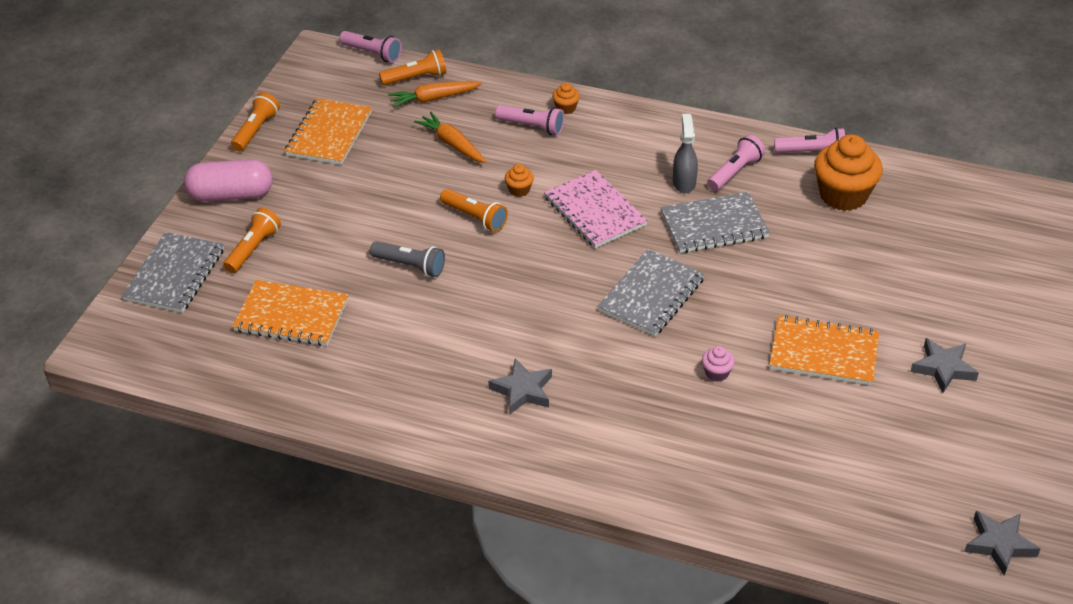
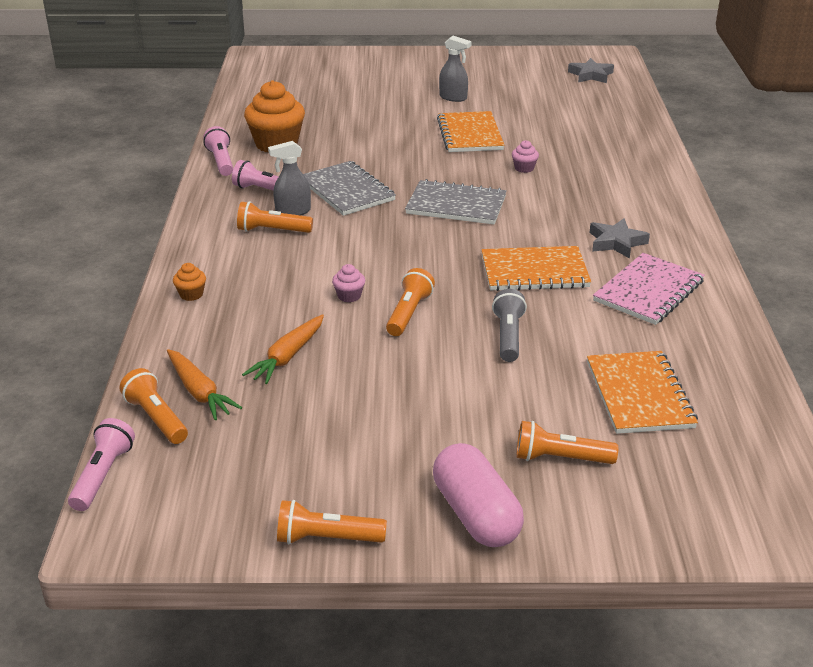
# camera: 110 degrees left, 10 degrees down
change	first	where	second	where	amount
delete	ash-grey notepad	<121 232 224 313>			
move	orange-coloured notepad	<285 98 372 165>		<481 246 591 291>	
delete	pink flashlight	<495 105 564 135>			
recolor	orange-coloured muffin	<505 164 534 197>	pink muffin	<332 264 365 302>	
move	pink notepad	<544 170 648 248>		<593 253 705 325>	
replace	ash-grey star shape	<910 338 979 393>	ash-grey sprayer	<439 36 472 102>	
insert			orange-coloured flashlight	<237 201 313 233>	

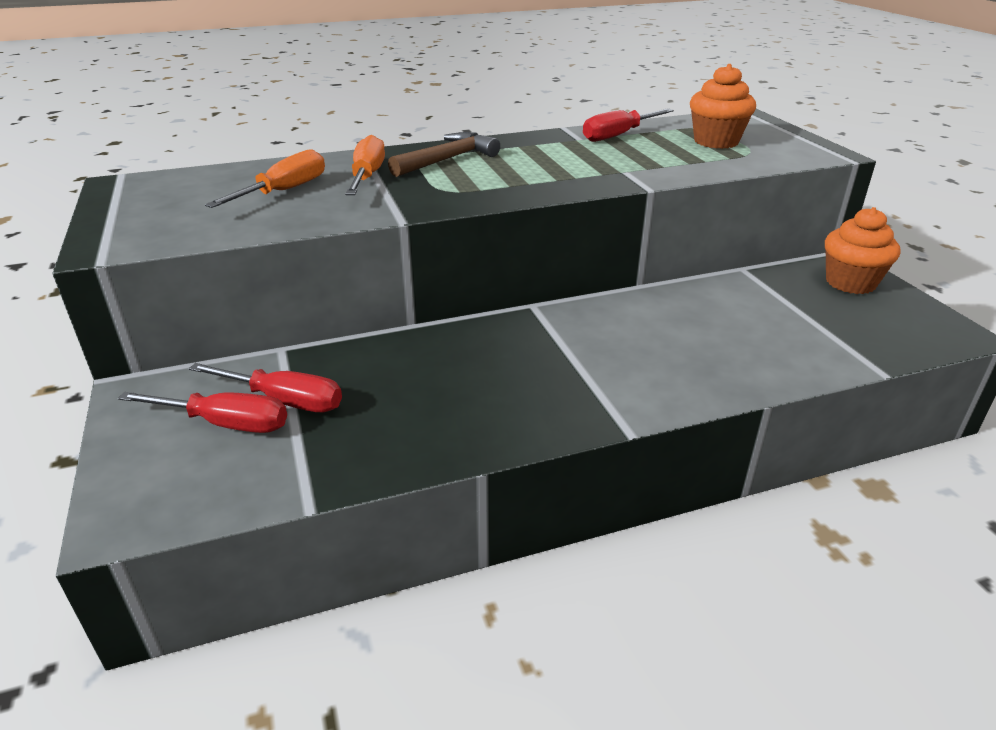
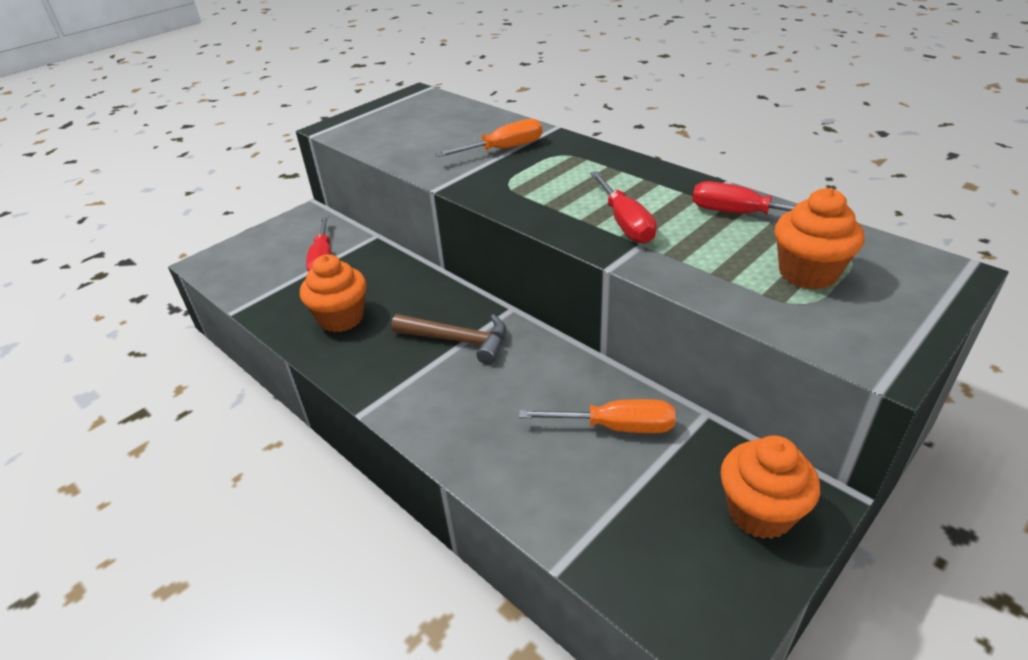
# camera: 65 degrees right, 5 degrees up
change	first	where	second	where	amount
move	red hand screwdriver	<118 392 287 433>		<590 171 657 244>	
move	orange-coloured hand screwdriver	<205 149 325 208>		<519 399 676 433>	
move	dark brown carpenter's hammer	<388 132 500 177>		<391 314 506 365>	
insert			orange-coloured muffin	<300 254 367 332>	

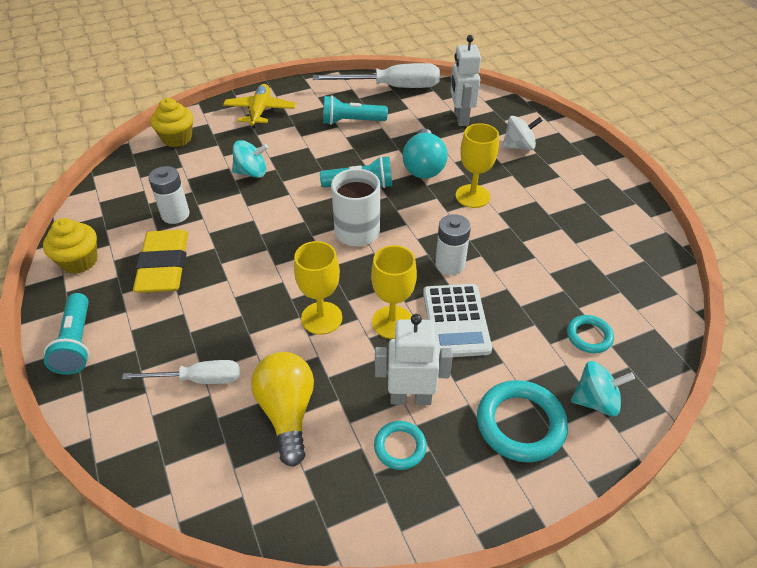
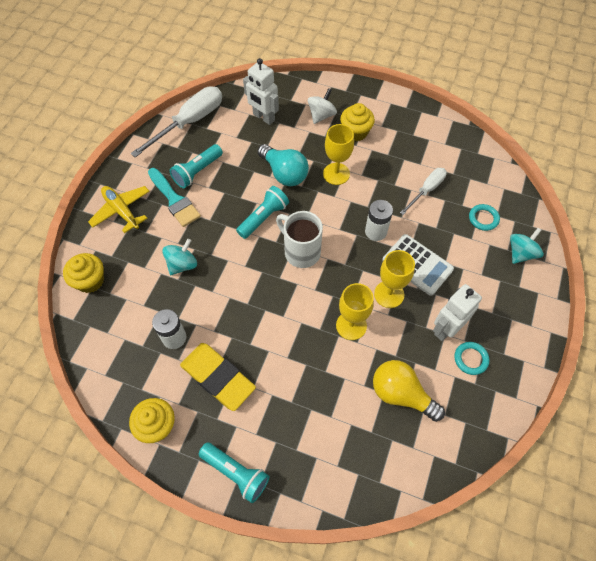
# camera: 45 degrees left, 15 degrees up
change	first	where	second	where	amount
move	white hand screwdriver	<122 360 240 384>		<400 168 447 215>	
delete	aqua hoop	<477 380 568 462>			
insert			aqua paintbrush	<148 168 201 227>	
insert			golden muffin	<340 103 375 141>	

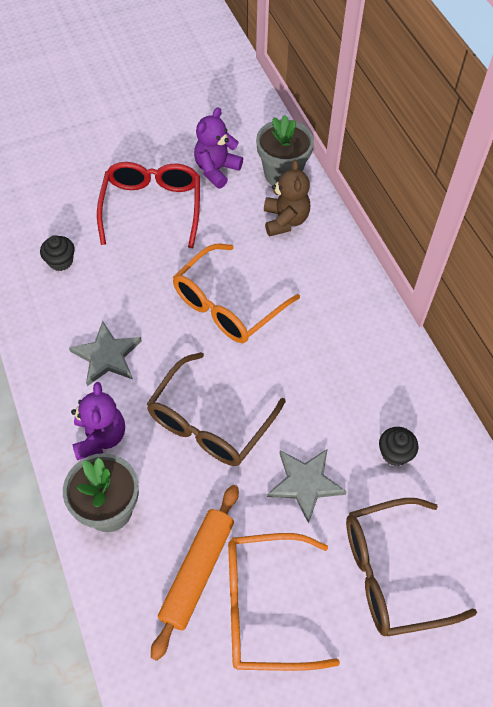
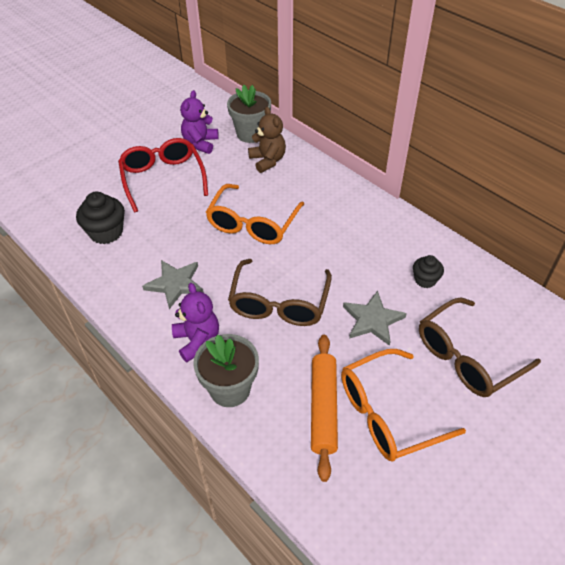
# camera: 20 degrees left, 10 degrees down
change	first	where	second	where	amount
resize	ebony muffin	<40 235 75 271>		<76 191 125 244>	x1.64

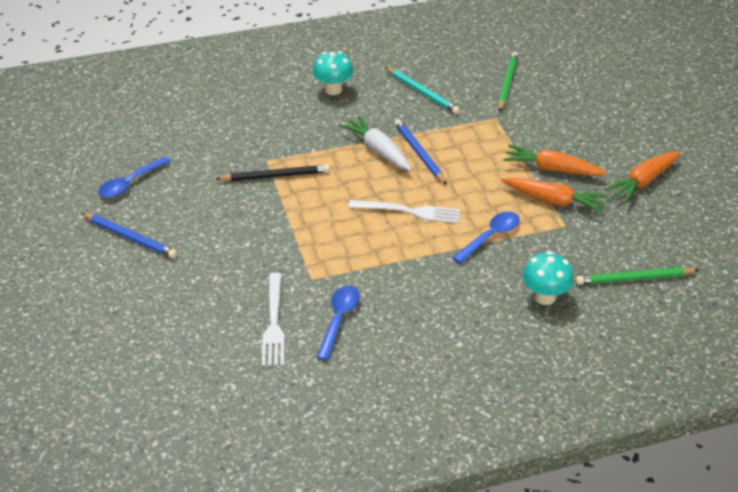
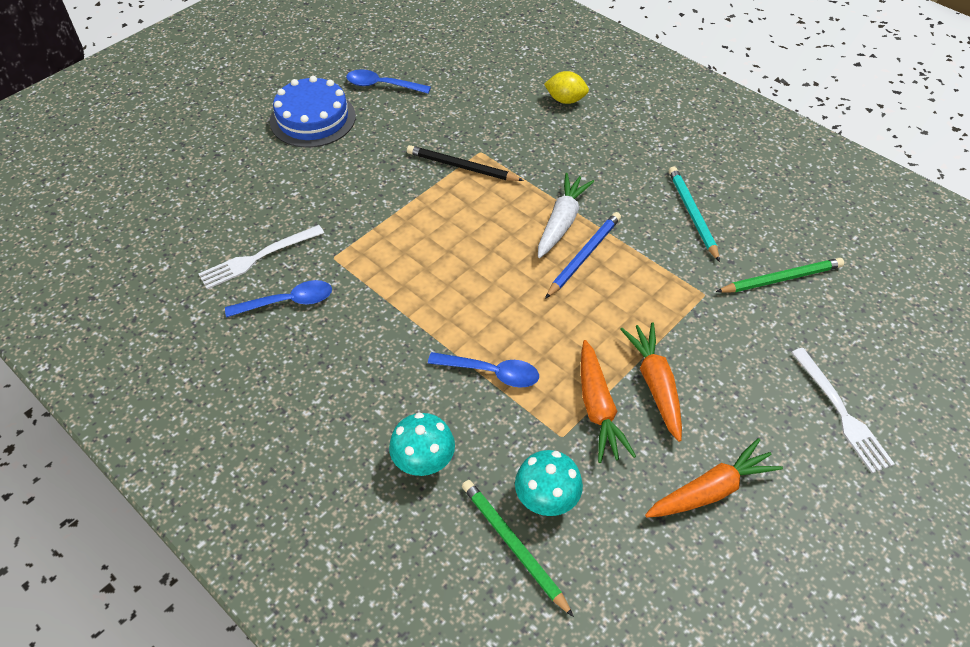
# camera: 60 degrees right, 10 degrees up
change	first	where	second	where	amount
replace	royal blue wooden pencil	<81 213 177 258>	royal blue layer cake	<270 76 356 148>	
rotate	ebony wooden pencil	<216 164 330 181>		<407 145 524 181>	150 degrees clockwise
move	aqua mushroom	<312 51 353 95>		<515 450 583 516>	
move	white table fork	<348 200 461 223>		<791 348 895 473>	
rotate	aqua wooden pencil	<385 67 460 114>		<669 167 720 262>	150 degrees clockwise
rotate	orange-coloured carrot	<605 151 680 202>		<645 438 783 518>	135 degrees clockwise
insert			golden citrus fruit	<544 71 589 104>	

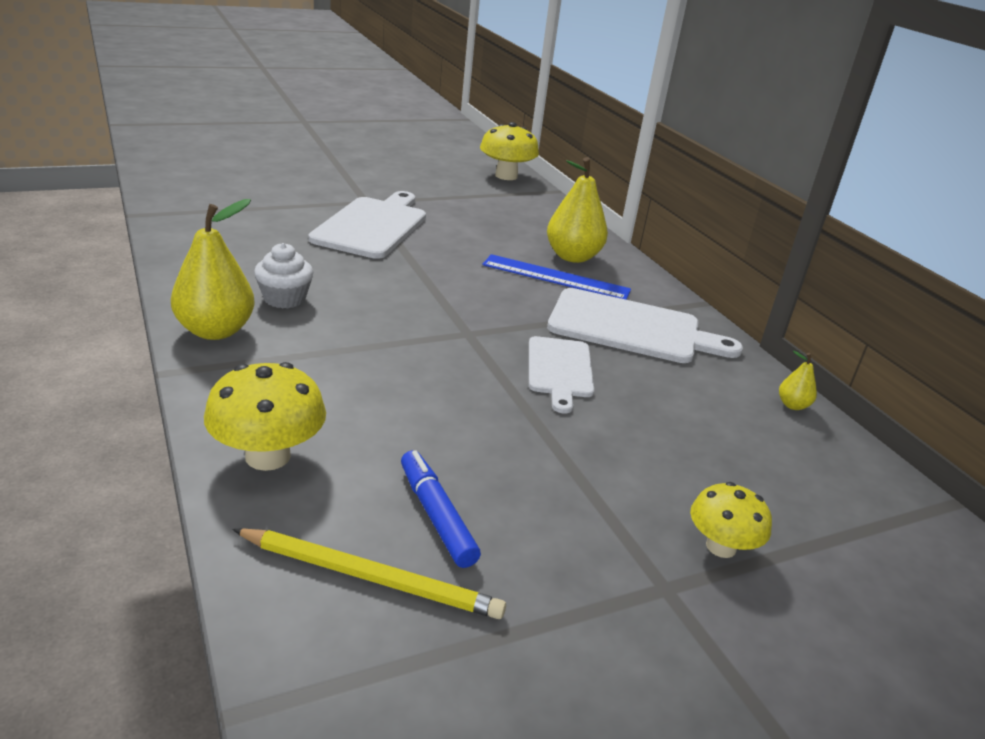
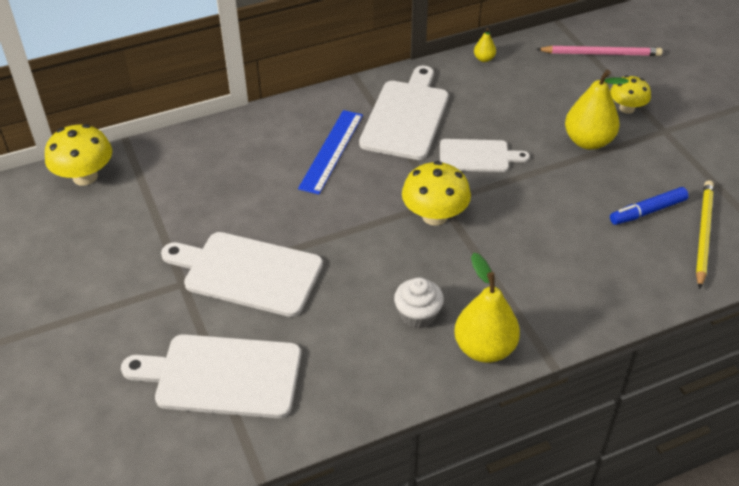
# camera: 85 degrees left, 15 degrees up
change	first	where	second	where	amount
move	golden mushroom	<204 362 326 471>		<402 161 471 226>	
move	golden pear	<547 157 608 263>		<565 69 629 150>	
insert			white bread board	<121 334 301 418>	
insert			pink wooden pencil	<536 46 663 56>	

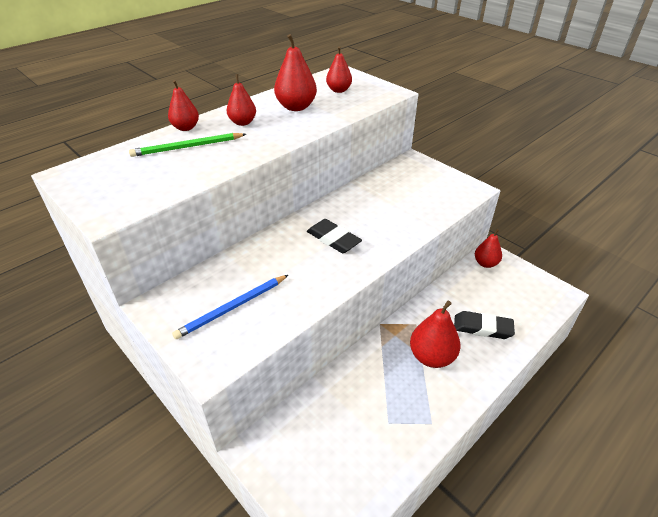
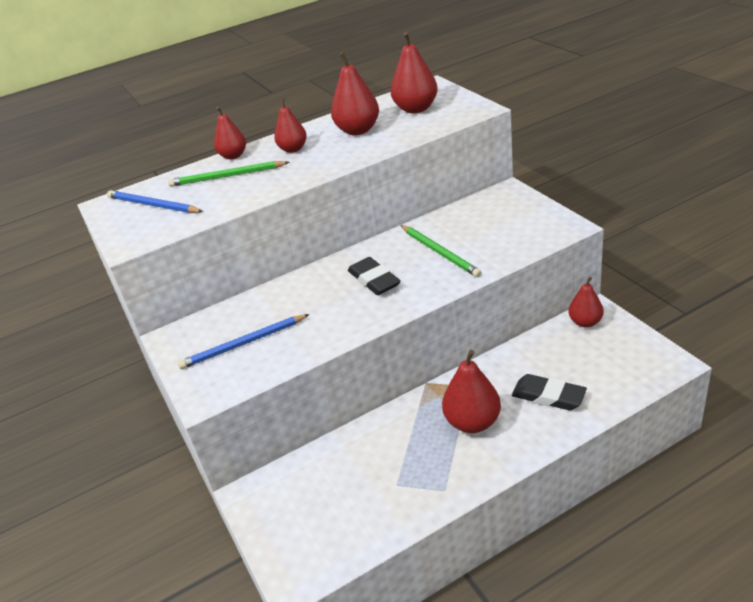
# camera: 20 degrees right, 5 degrees down
change	first	where	second	where	amount
resize	red pear	<326 46 352 93>		<390 32 438 113>	x1.52
insert			royal blue wooden pencil	<107 190 203 213>	
insert			leaf-green wooden pencil	<401 225 482 277>	

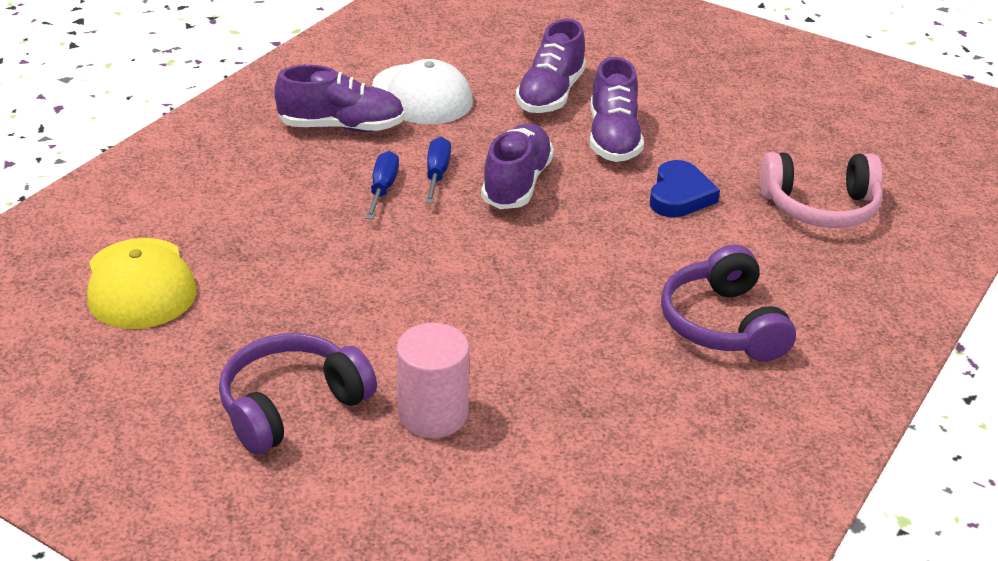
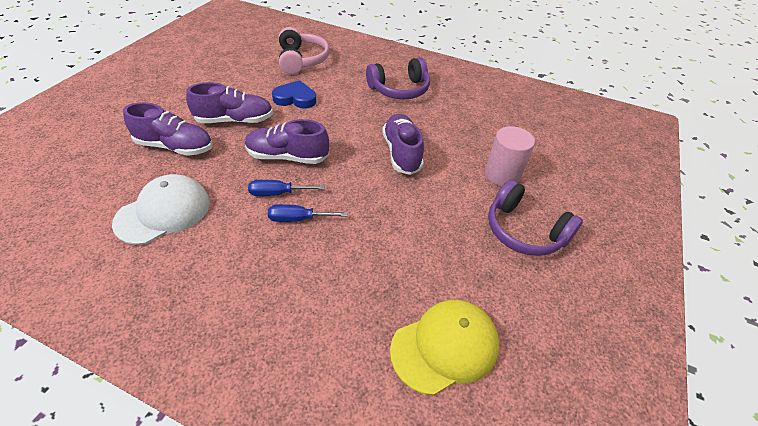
# camera: 100 degrees left, 10 degrees up
change	first	where	second	where	amount
move	violet shoe	<274 65 405 132>		<382 114 424 175>	

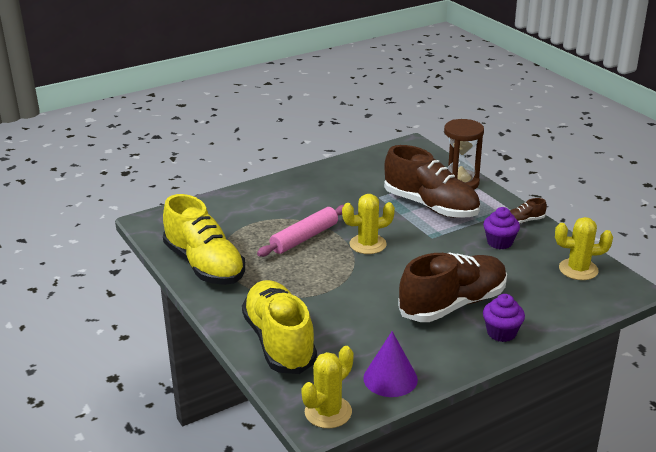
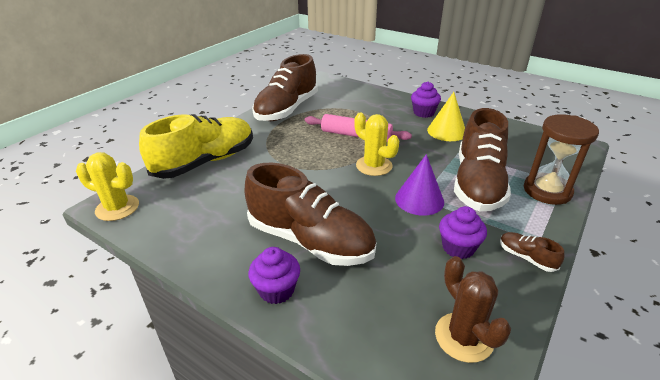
# camera: 65 degrees right, 5 degrees up
change	first	where	second	where	amount
recolor	golden shoe	<163 194 245 285>	dark brown shoe	<252 54 318 121>	
move	violet cone shape	<363 331 418 397>		<395 154 444 216>	
recolor	golden saguaro cactus	<555 217 613 280>	dark brown saguaro cactus	<435 256 511 363>	
insert			violet muffin	<411 82 441 118>	
insert			golden cone shape	<427 92 465 141>	

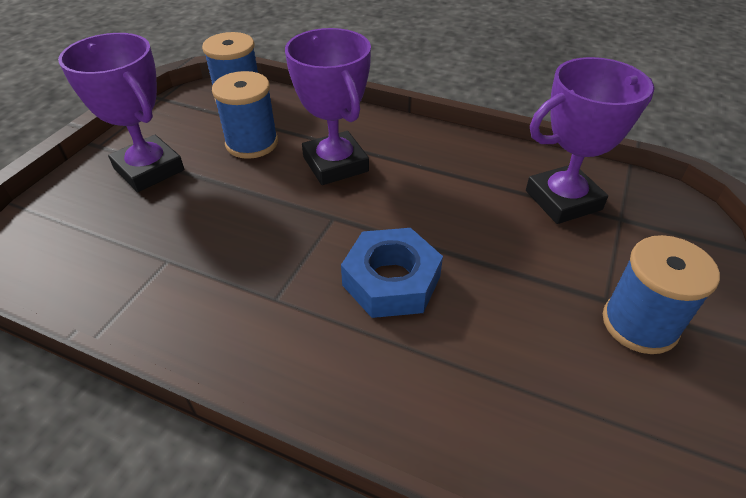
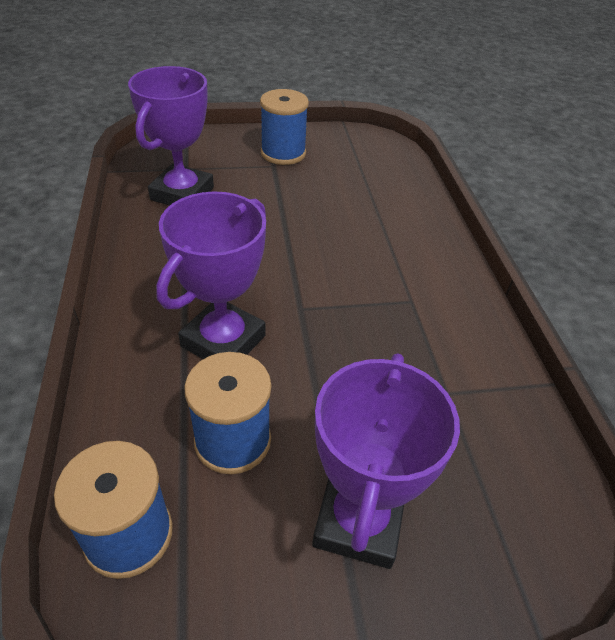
# camera: 125 degrees left, 0 degrees up
change	first	where	second	where	amount
delete	royal blue hexagon nut	<341 228 443 318>			
rotate	violet award cup	<526 57 655 224>		<128 66 214 206>	75 degrees clockwise

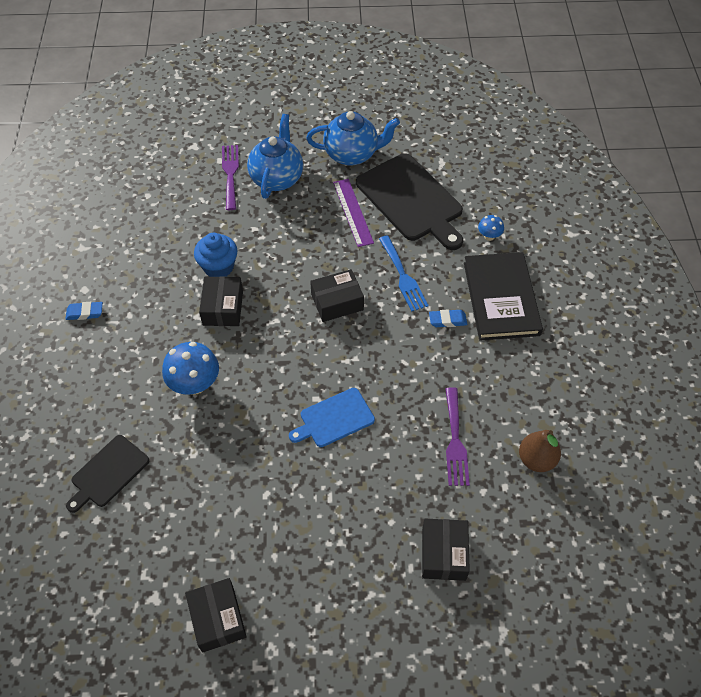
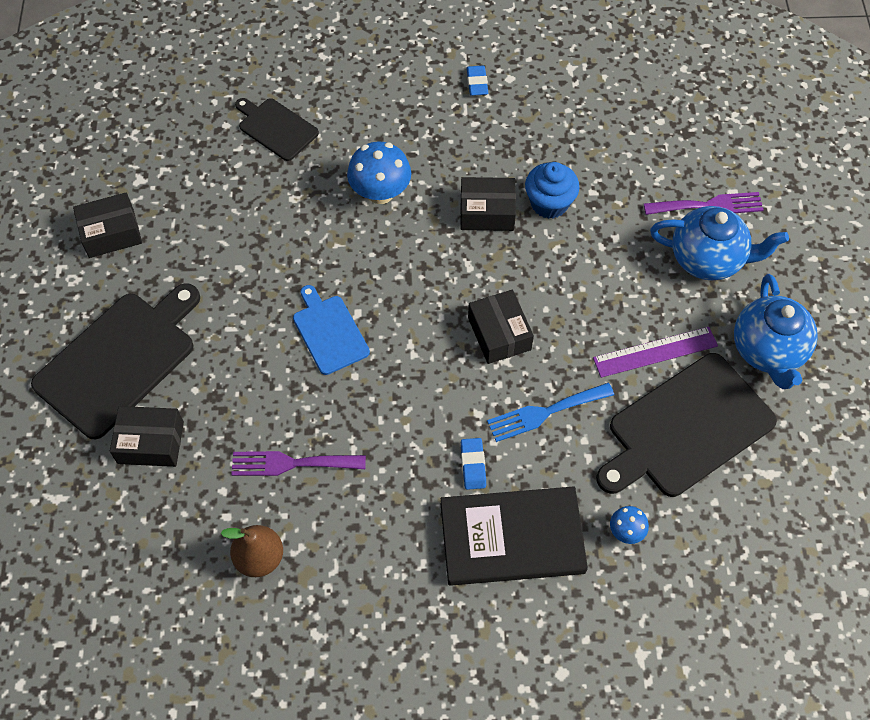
# camera: 90 degrees right, 5 degrees up
change	first	where	second	where	amount
insert			ebony bread board	<31 283 200 440>	

